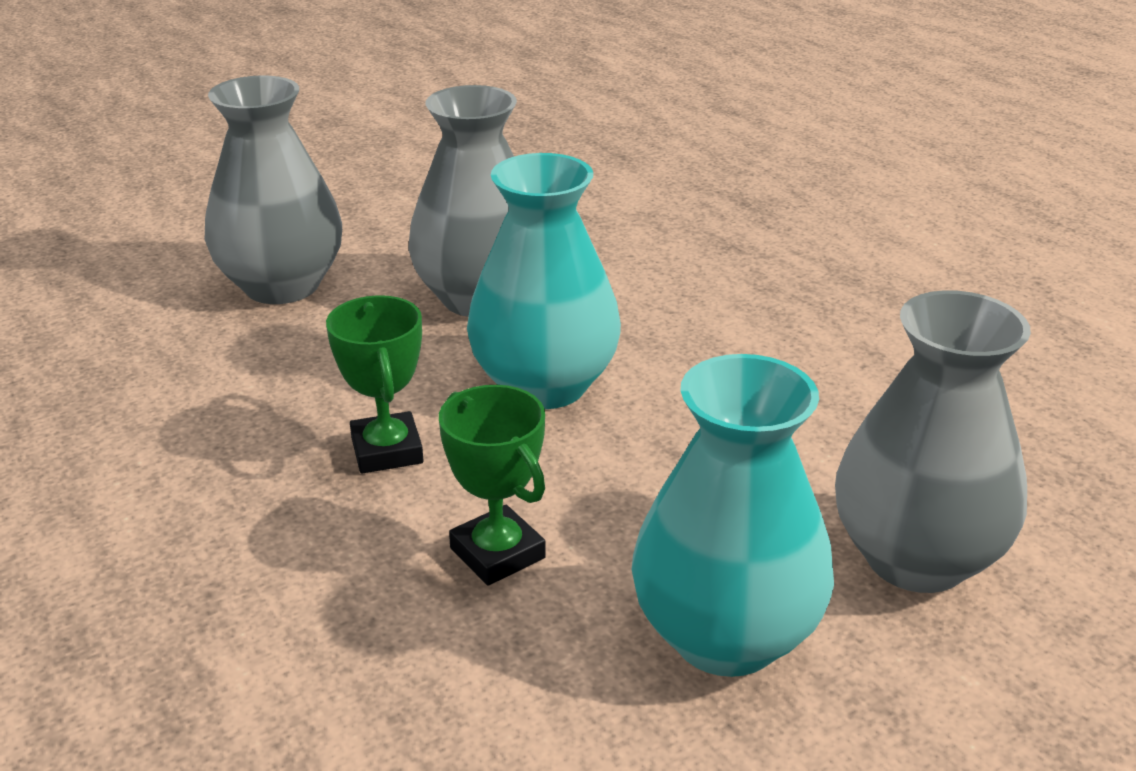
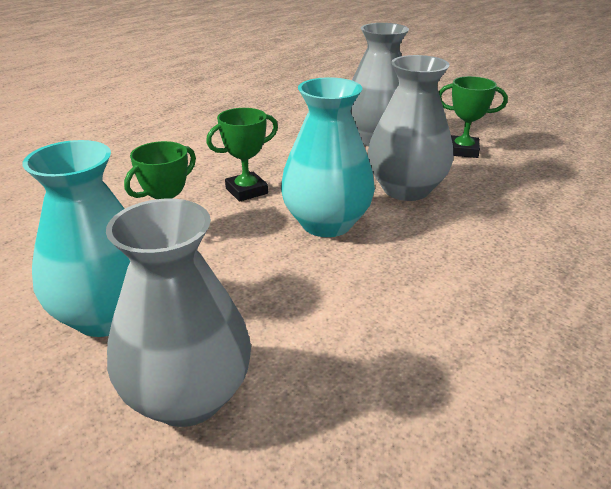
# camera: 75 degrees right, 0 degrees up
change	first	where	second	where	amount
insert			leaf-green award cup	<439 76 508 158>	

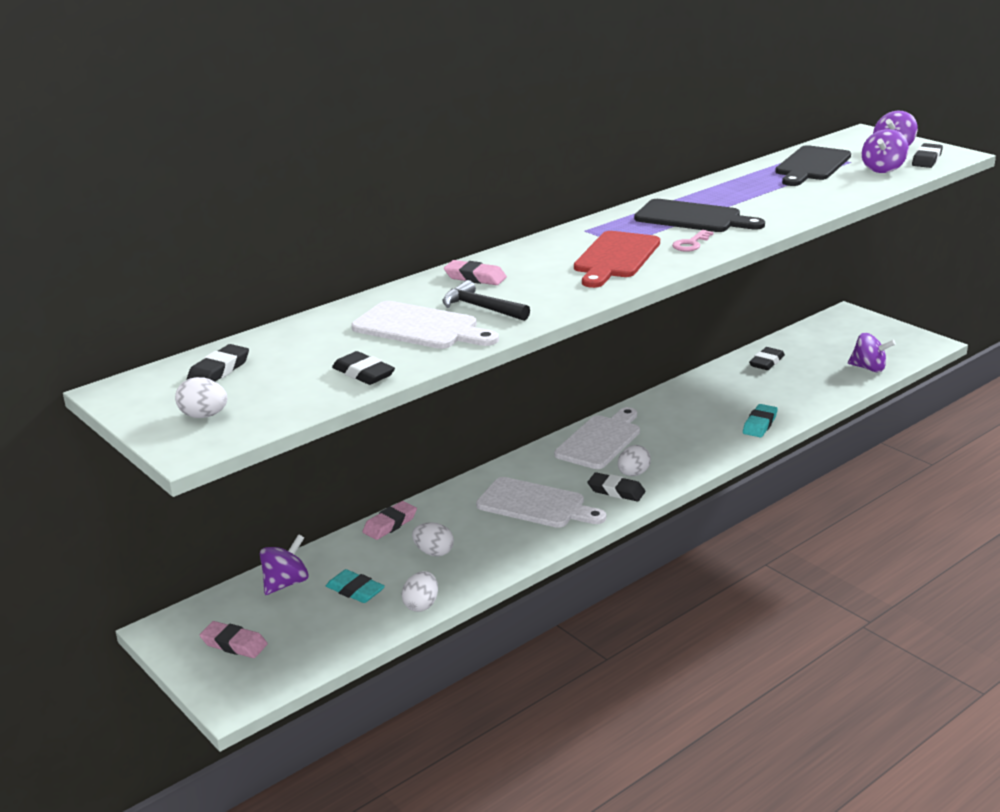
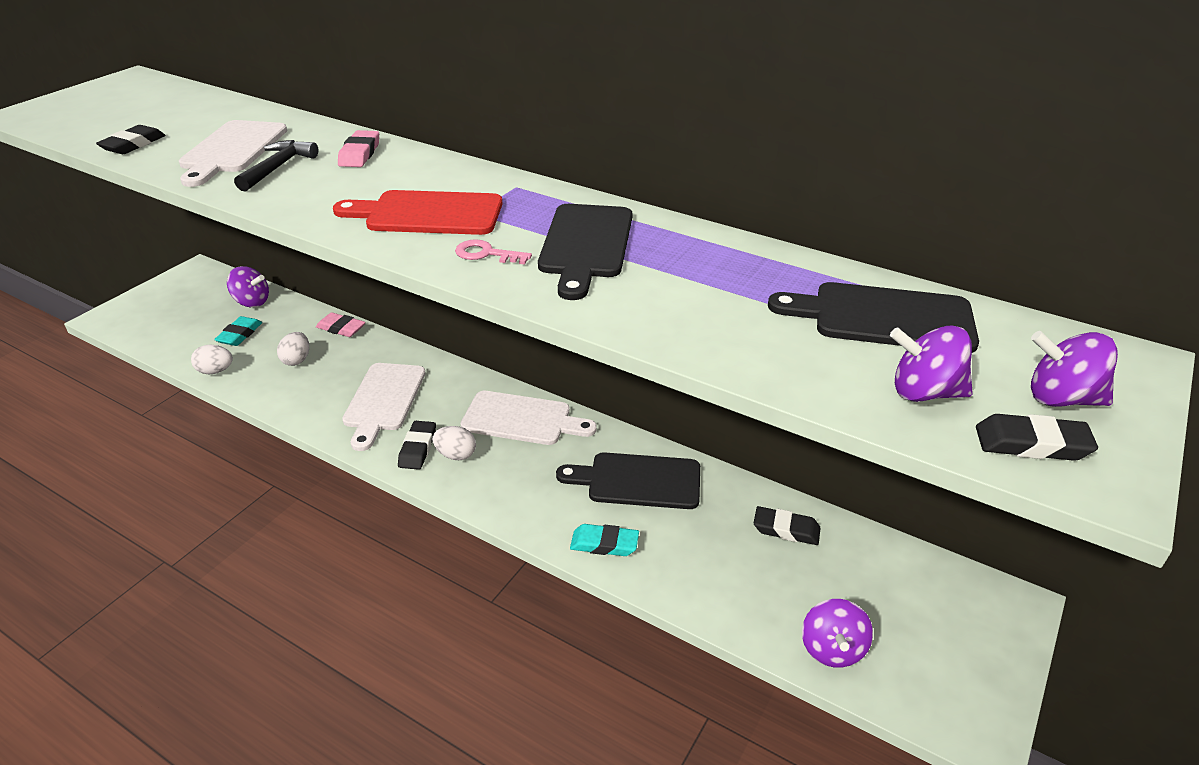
# camera: 70 degrees right, 10 degrees up
change	first	where	second	where	amount
delete	white toy egg	<175 377 227 418>			
delete	ebony gum eraser	<187 344 249 381>			
delete	pink gum eraser	<200 621 268 658>			
insert			ebony bread board	<556 452 700 509>	

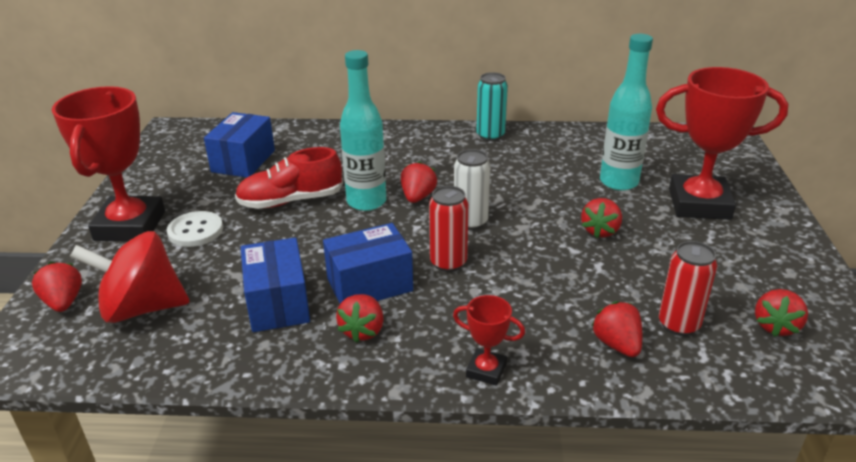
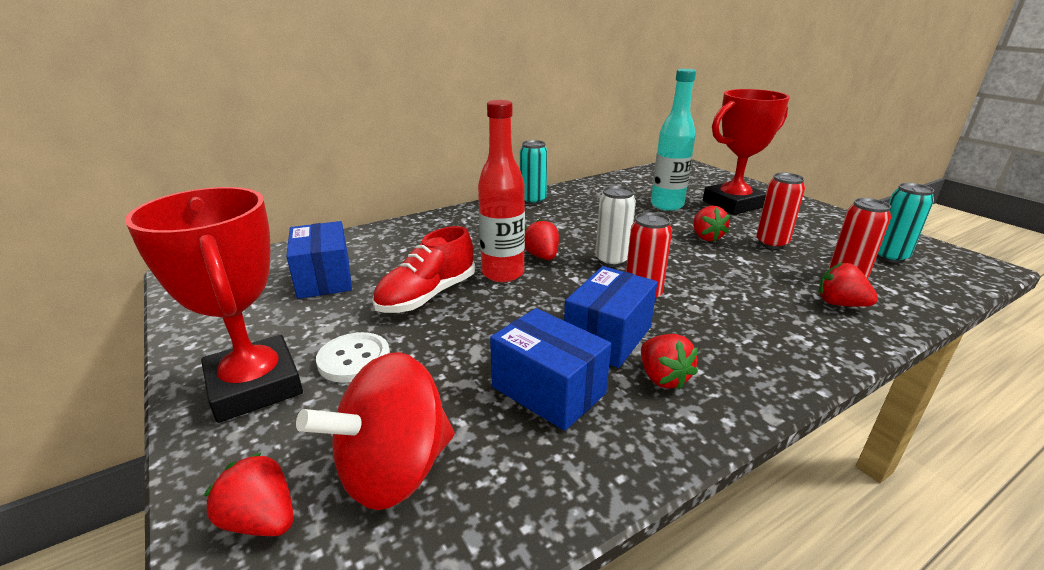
# camera: 35 degrees left, 5 degrees down
change	first	where	second	where	amount
recolor	aqua drink bottle	<340 50 386 211>	red drink bottle	<478 100 525 282>	
delete	red award cup	<453 295 525 386>			
replace	red berry	<755 289 808 337>	aqua can	<877 183 934 263>	
insert			red can	<756 173 805 249>	

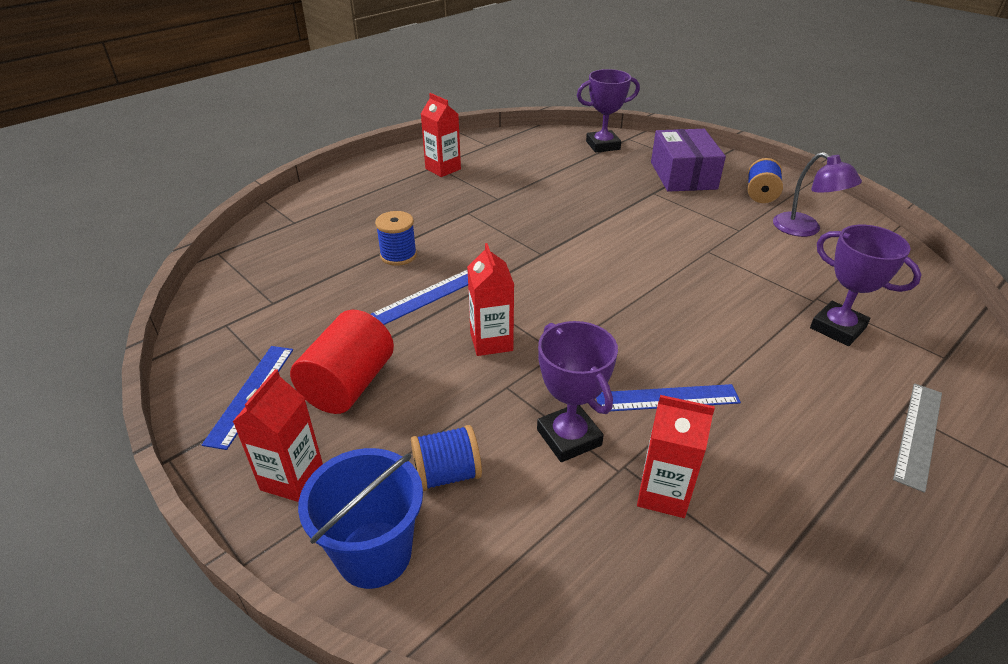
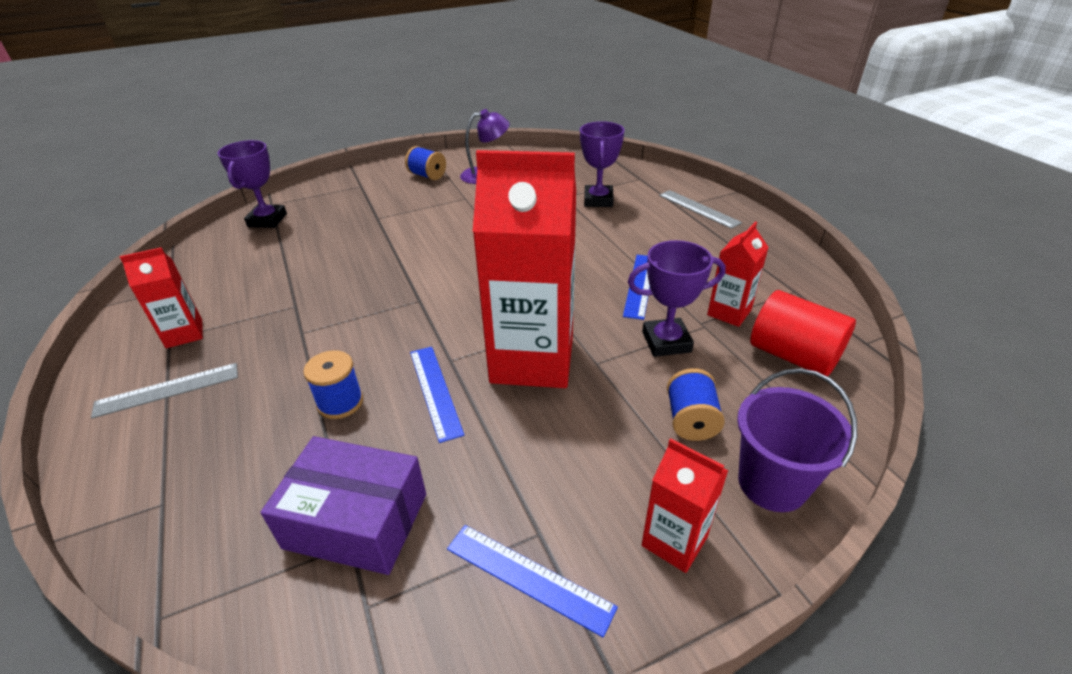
# camera: 70 degrees left, 0 degrees up
change	first	where	second	where	amount
move	red cylinder shape	<290 310 394 414>		<750 290 856 377>	
recolor	royal blue sand bucket	<298 448 423 589>	violet sand bucket	<737 368 857 512>	
resize	red juice carton	<467 243 514 356>		<473 150 576 388>	x2.09
move	violet box	<651 129 726 192>		<261 436 426 575>	
rotate	violet award cup	<810 225 922 346>		<580 121 624 207>	60 degrees counterclockwise
insert			ash-grey measuring stick	<91 363 238 419>	

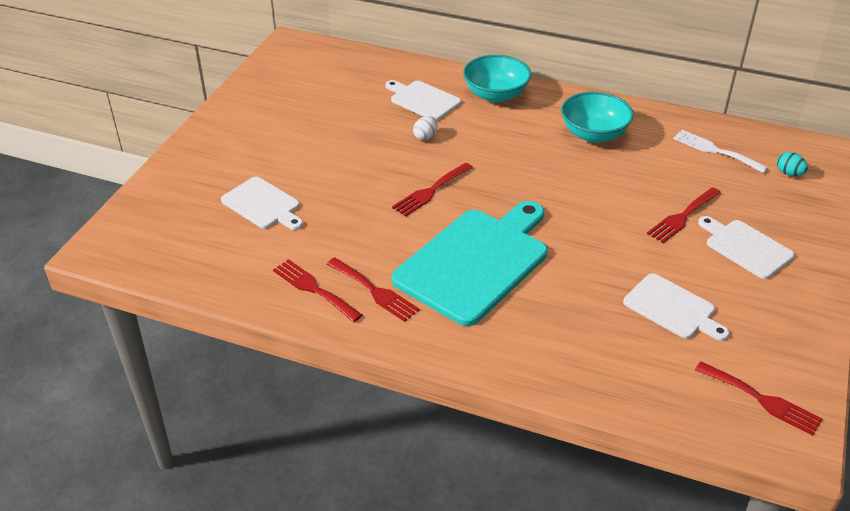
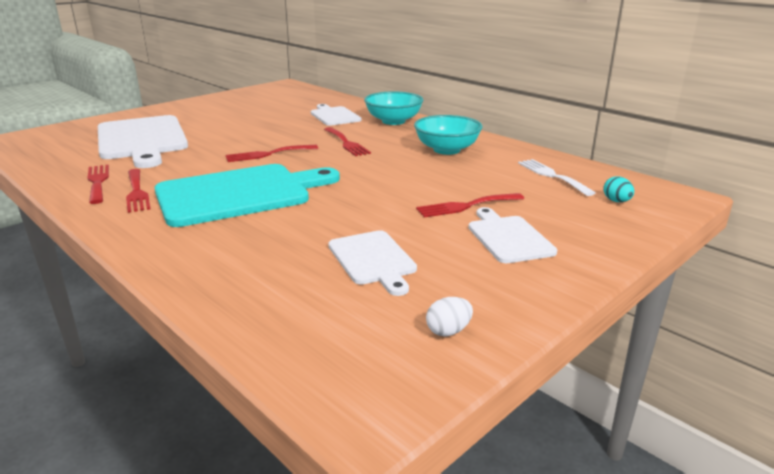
# camera: 25 degrees right, 15 degrees down
change	first	where	second	where	amount
resize	white bread board	<221 177 303 230>		<98 115 188 168>	x1.89
move	white toy egg	<413 116 438 140>		<426 297 473 336>	
move	red table fork	<695 361 822 436>		<324 127 371 156>	

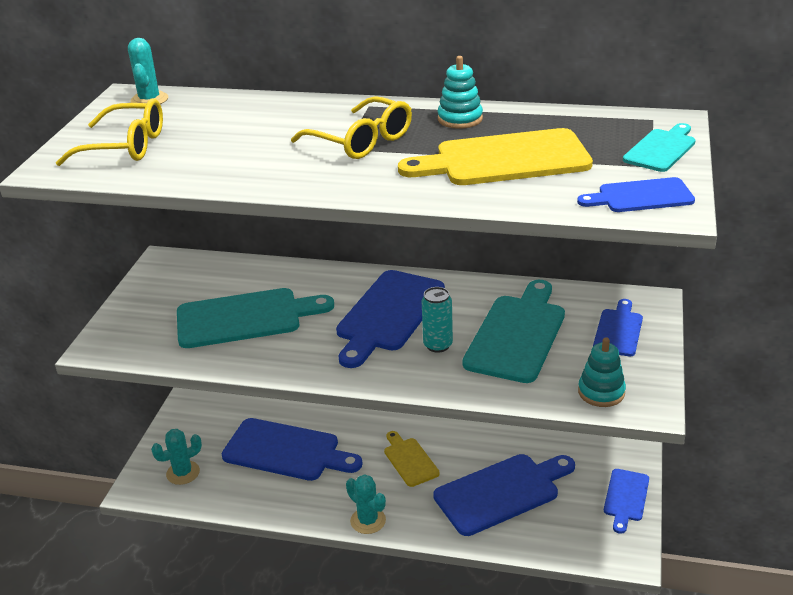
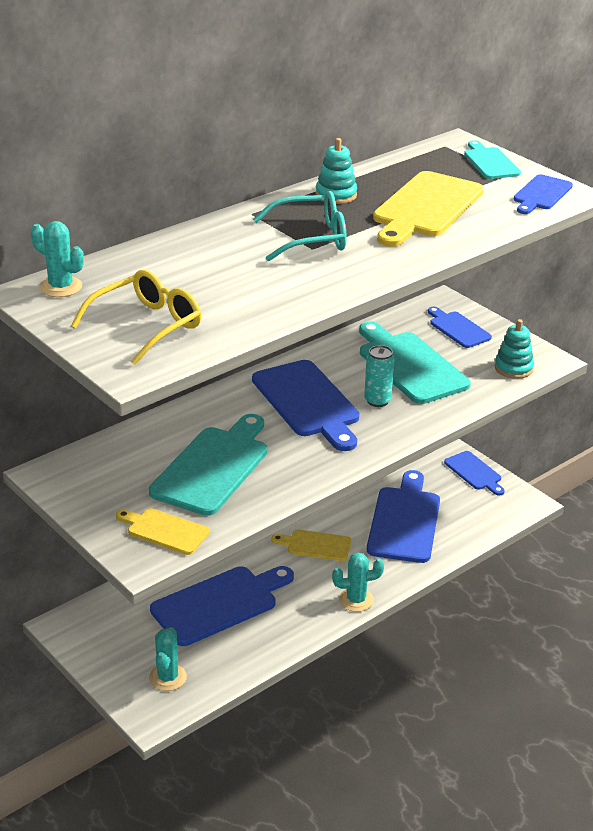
# camera: 55 degrees left, 0 degrees up
change	first	where	second	where	amount
recolor	golden eyeglasses	<291 96 412 159>	aqua eyeglasses	<253 191 346 261>	
insert			golden bread board	<116 508 210 555>	

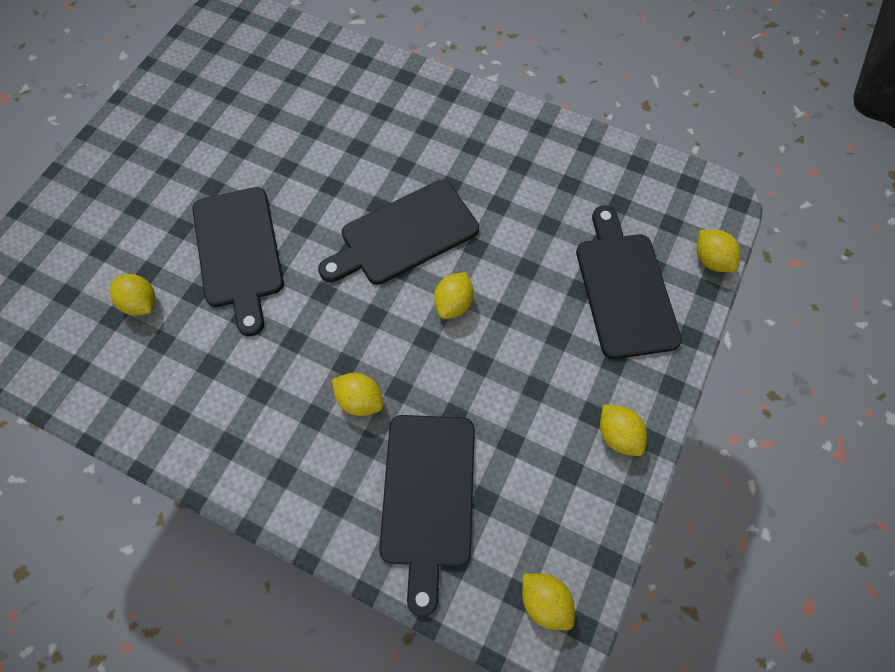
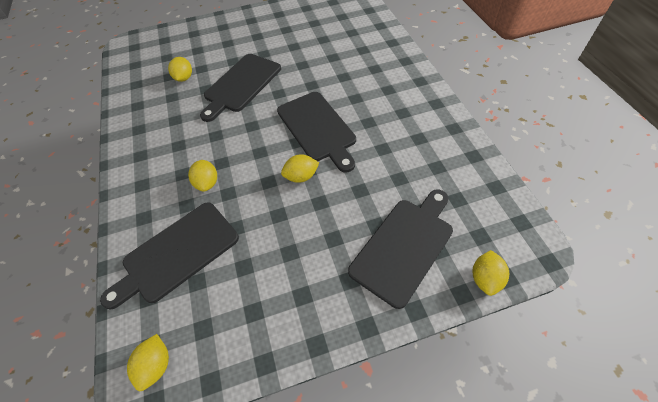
# camera: 50 degrees right, 10 degrees down
change	first	where	second	where	amount
rotate	ebony bread board	<318 180 479 285>		<277 92 356 173>	135 degrees counterclockwise
delete	golden citrus fruit	<600 404 647 456>			

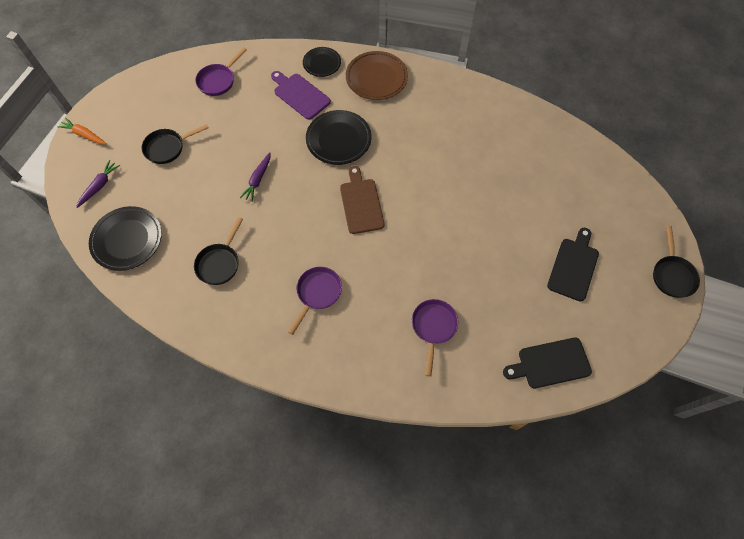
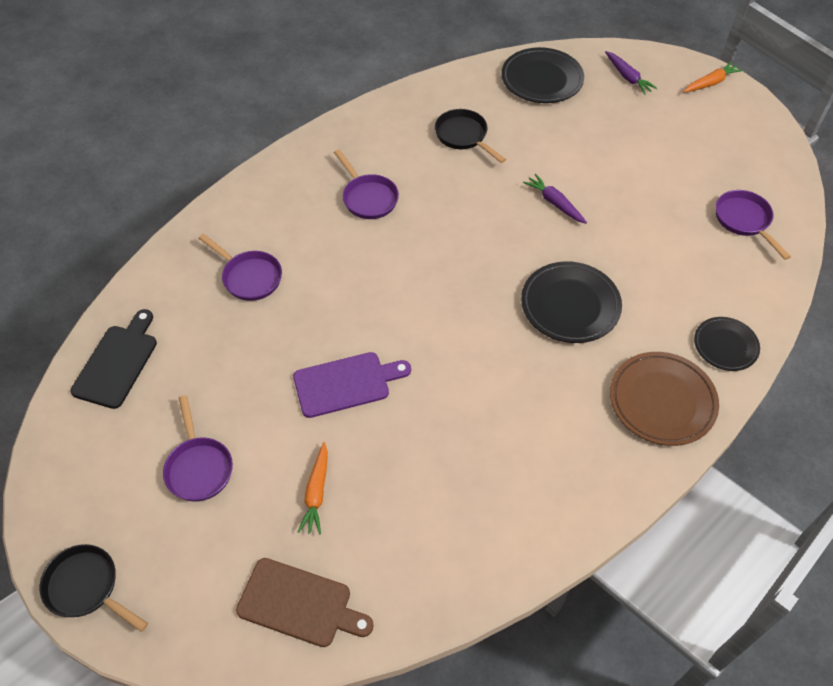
# camera: 120 degrees right, 10 degrees down
change	first	where	second	where	amount
delete	ebony skillet	<142 124 209 164>			
move	violet bread board	<271 71 331 120>		<293 352 411 418>	
move	dark brown bread board	<340 166 384 234>		<236 558 374 647>	
replace	ebony bread board	<547 228 599 301>	violet skillet	<163 395 233 502>	
insert			orange-coloured carrot	<298 442 328 535>	

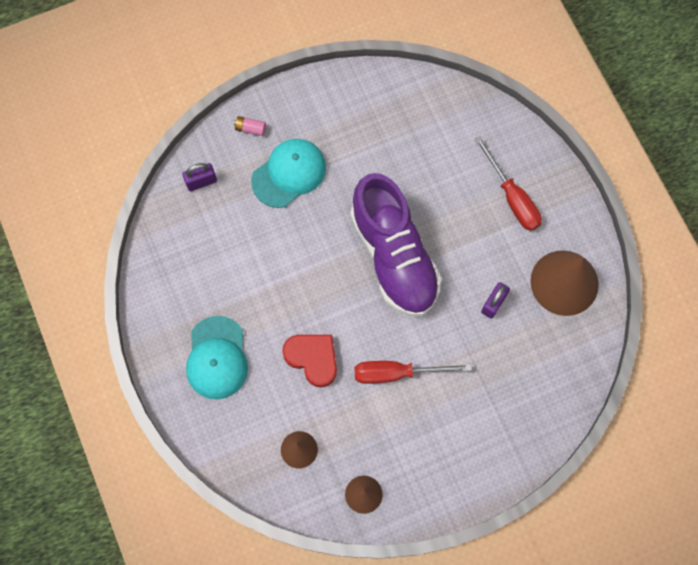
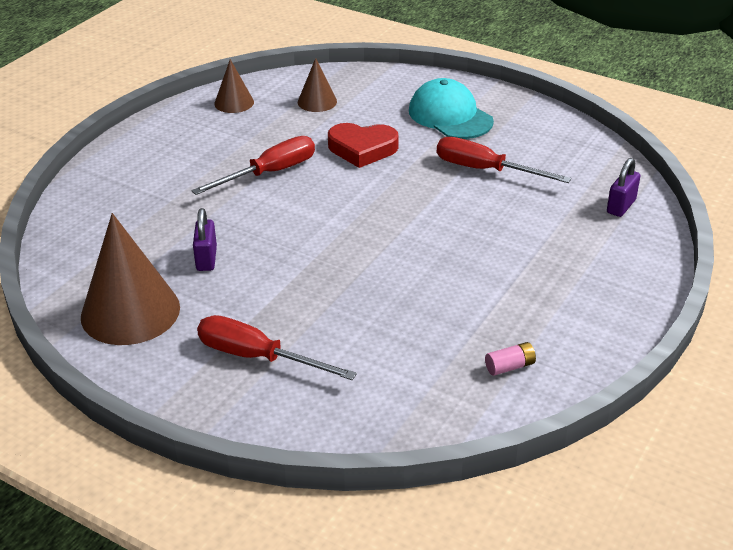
# camera: 145 degrees right, 35 degrees down
change	first	where	second	where	amount
move	pink power cell	<234 116 266 136>		<485 342 536 376>	
delete	aqua cap	<251 139 326 208>			
delete	violet shoe	<350 173 442 316>			
insert			red hand screwdriver	<437 137 571 183>	

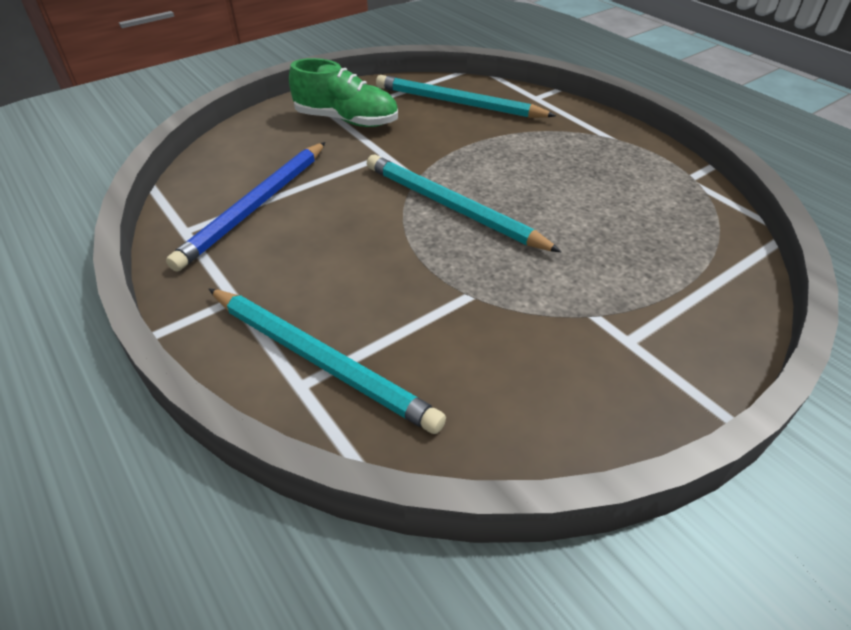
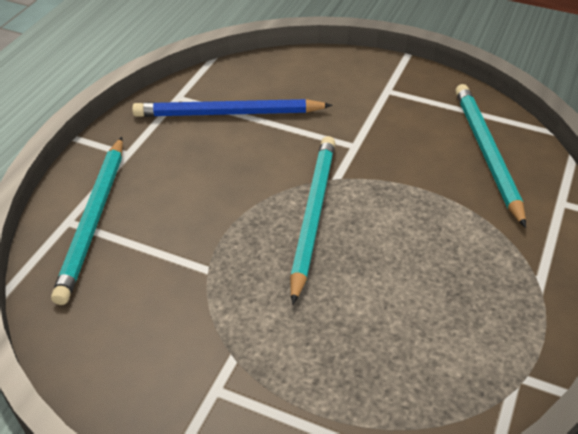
# camera: 60 degrees right, 0 degrees up
change	first	where	second	where	amount
delete	leaf-green shoe	<289 58 398 127>			

